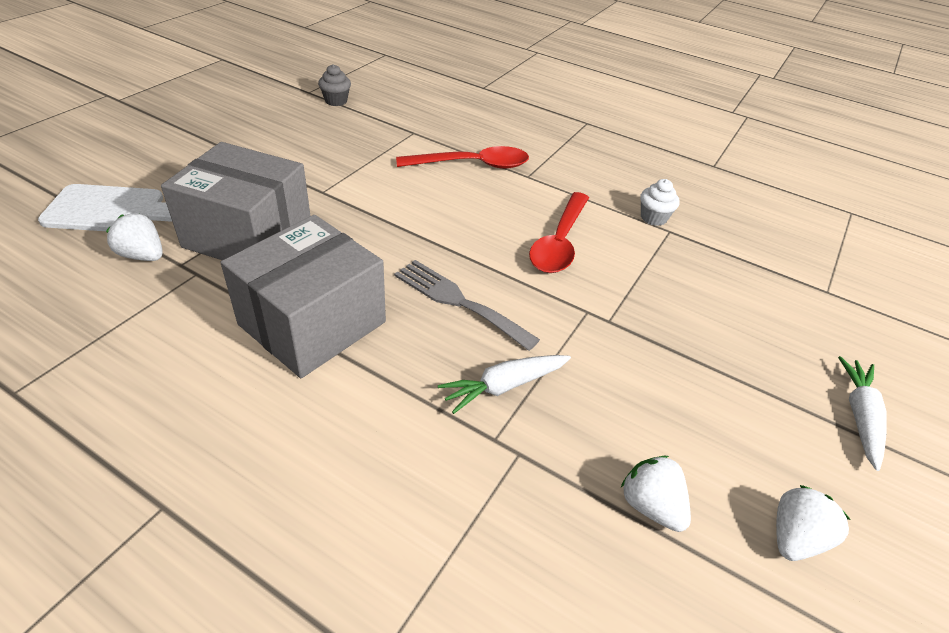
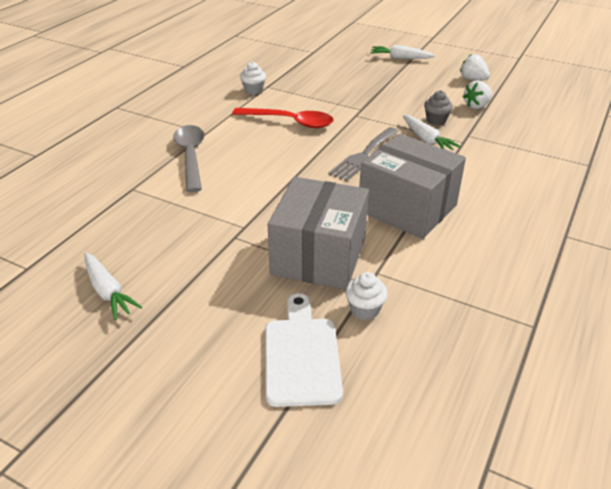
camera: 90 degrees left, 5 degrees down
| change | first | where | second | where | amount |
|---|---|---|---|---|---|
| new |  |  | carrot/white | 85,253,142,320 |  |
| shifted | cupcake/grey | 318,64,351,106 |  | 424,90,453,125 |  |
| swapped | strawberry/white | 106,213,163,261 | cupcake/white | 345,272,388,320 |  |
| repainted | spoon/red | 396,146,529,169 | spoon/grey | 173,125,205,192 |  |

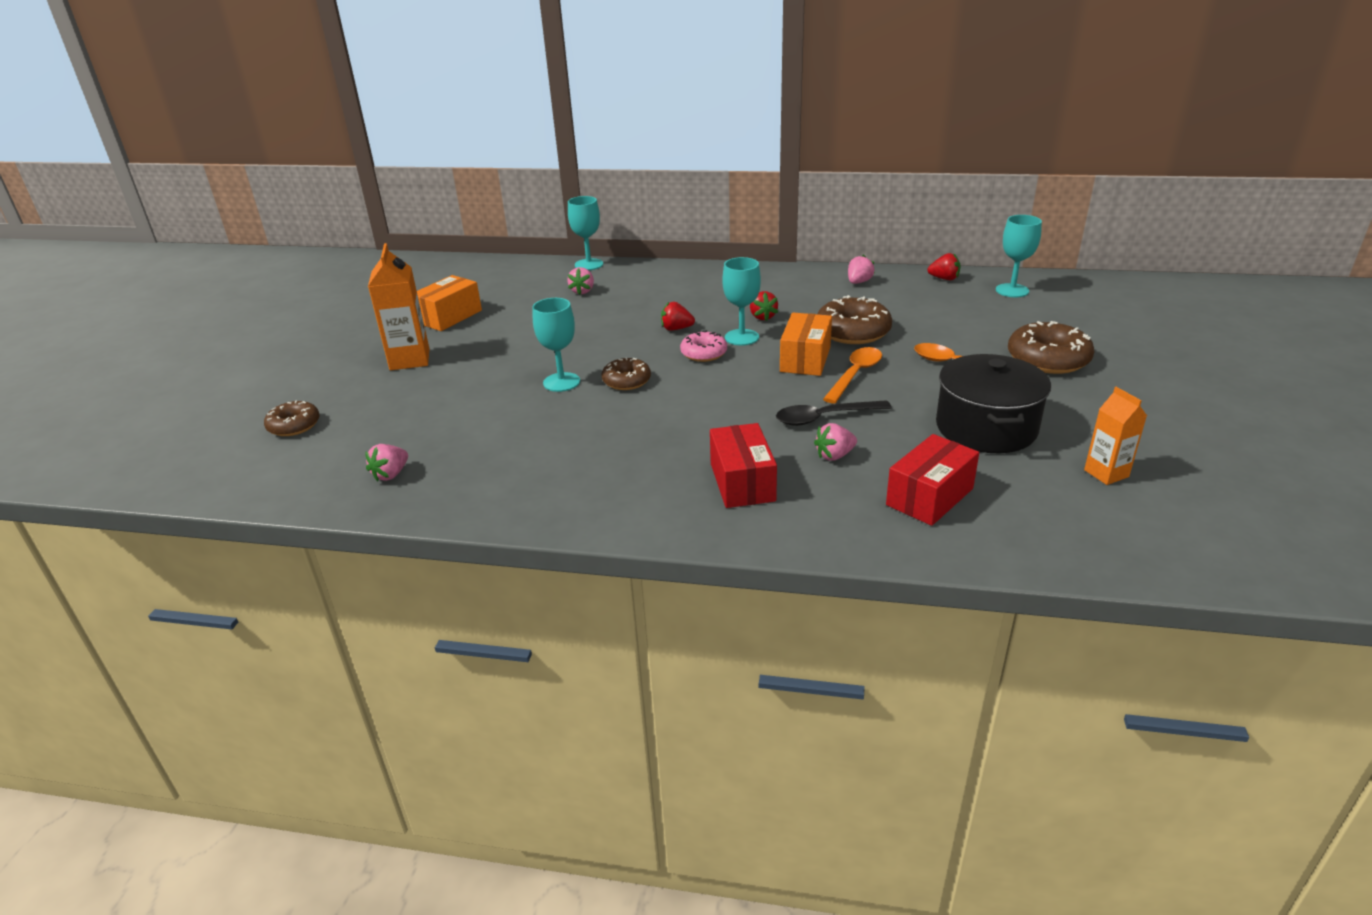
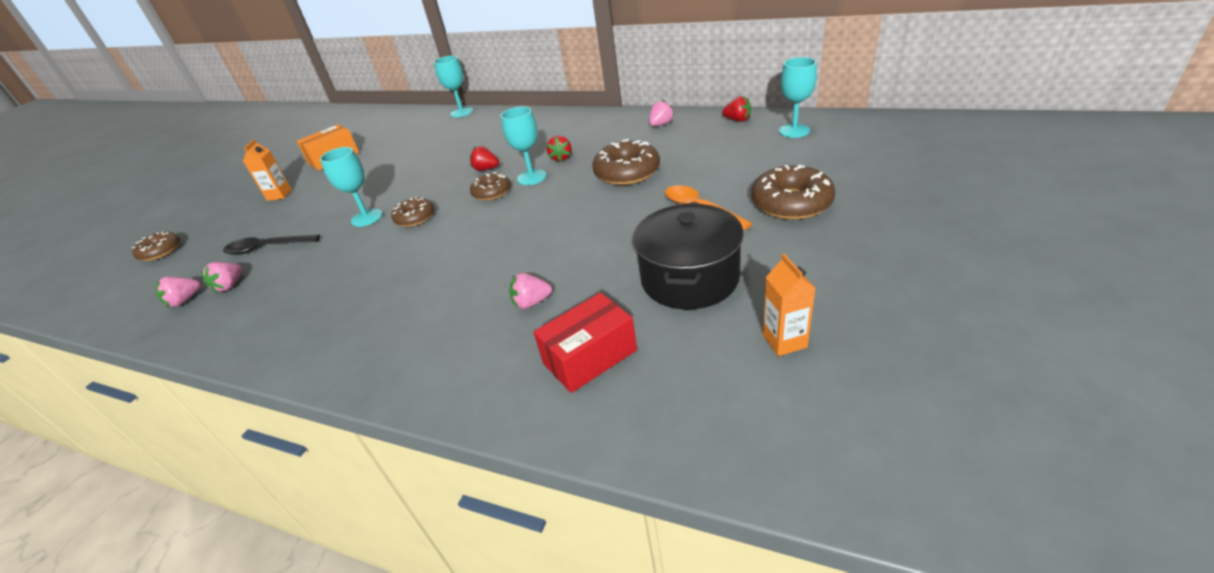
camera: 15 degrees right, 5 degrees up
| change | first | where | second | where | amount |
|---|---|---|---|---|---|
| gone | box/red | 710,423,777,508 |  |  |  |
| gone | box/orange | 780,313,832,376 |  |  |  |
| gone | spoon/orange | 823,347,882,403 |  |  |  |
| shifted | strawberry/pink | 567,267,594,295 |  | 201,262,242,293 |  |
| shifted | spoon/black | 776,400,892,426 |  | 223,235,320,255 |  |
| repainted | donut/pink | 680,330,727,362 | donut/brown | 470,172,511,201 |  |
| scaled | carton/orange | 368,243,429,370 |  | 243,139,292,201 | x0.62 |

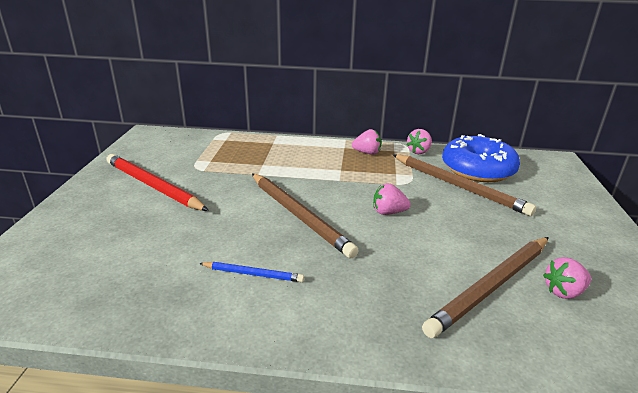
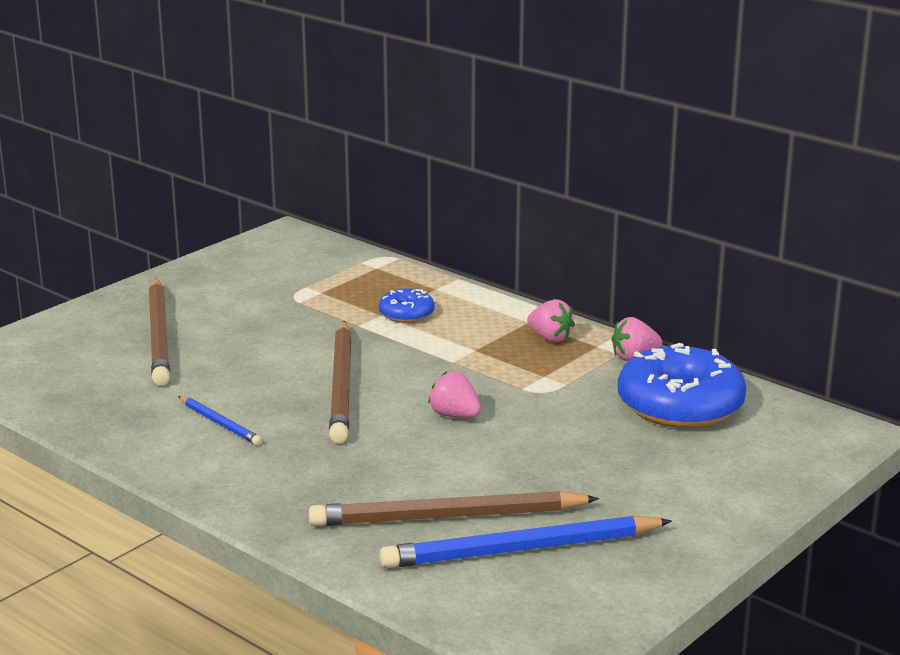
camera: 35 degrees right, 5 degrees down
| change | first | where | second | where | amount |
|---|---|---|---|---|---|
| gone | pencil/red | 106,154,209,211 |  |  |  |
| new |  |  | donut/blue | 379,288,435,323 |  |
| shifted | pencil/brown | 392,154,536,216 |  | 148,278,170,386 |  |
| swapped | strawberry/pink | 543,257,591,299 | pencil/blue | 380,515,672,568 |  |

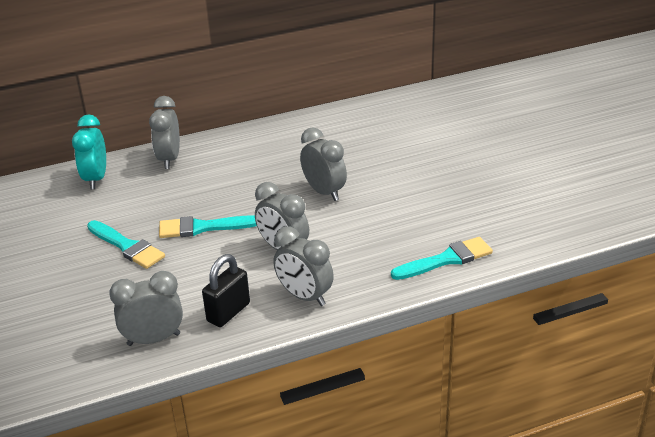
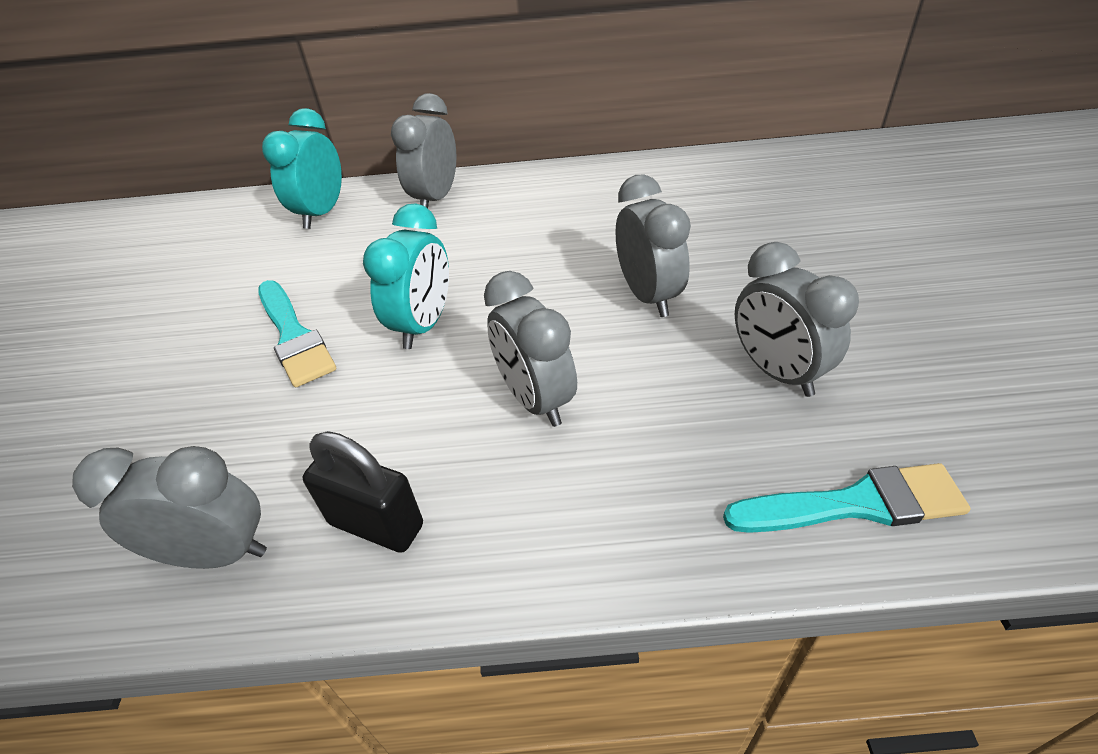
camera: 20 degrees right, 10 degrees up
| change | first | where | second | where | amount |
|---|---|---|---|---|---|
| shifted | clock/grey | 273,226,334,306 |  | 735,242,859,397 |  |
| swapped | brush/turquoise | 159,215,257,238 | clock/turquoise | 363,203,449,349 |  |
| rotated | padlock/black | 202,254,250,327 |  | 303,431,423,553 | 60 degrees clockwise |

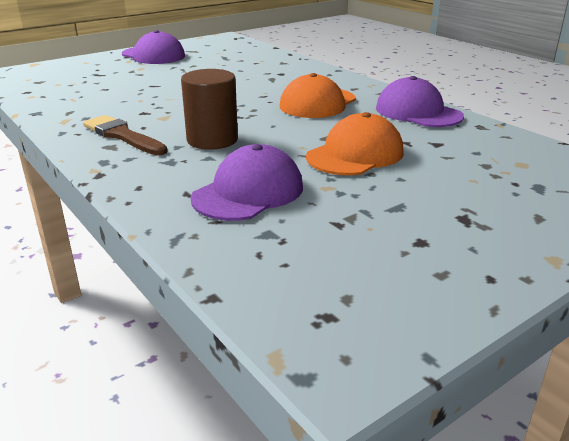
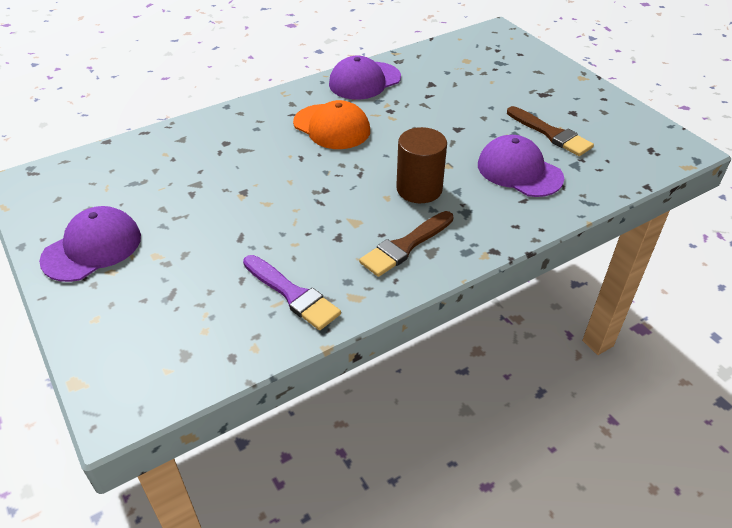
camera: 85 degrees left, 15 degrees up
| change | first | where | second | where | amount |
|---|---|---|---|---|---|
| gone | cap/orange | 306,112,404,176 |  |  |  |
| new |  |  | brush/purple | 243,255,341,330 |  |
| new |  |  | brush/brown | 507,106,594,156 |  |

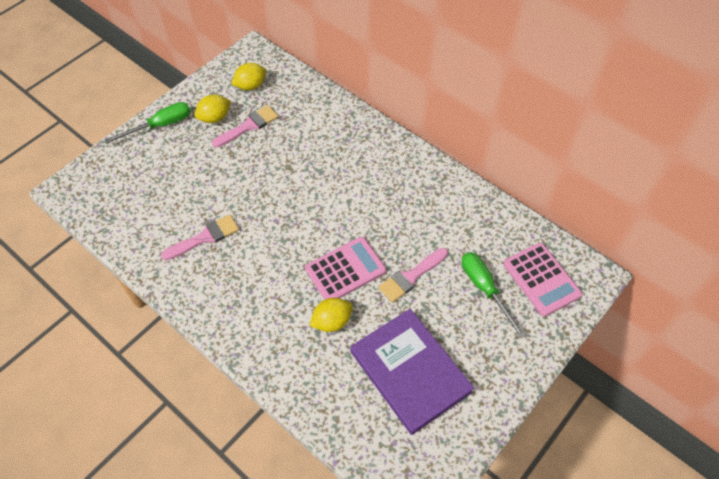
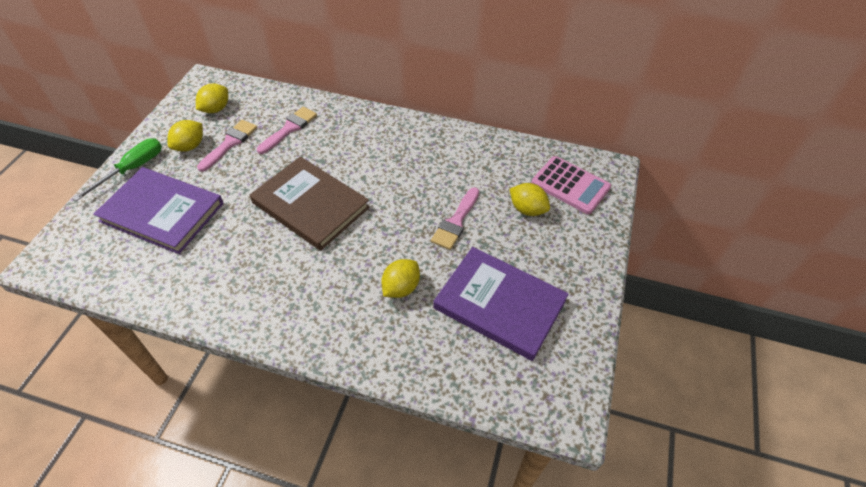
camera: 25 degrees left, 5 degrees down
| change | first | where | second | where | amount |
|---|---|---|---|---|---|
| gone | calculator/pink | 305,237,386,300 |  |  |  |
| new |  |  | book/purple | 93,167,224,254 |  |
| new |  |  | book/brown | 250,157,370,251 |  |
| shifted | brush/pink | 161,215,239,260 |  | 257,107,317,154 |  |
| swapped | screwdriver/green | 461,252,526,339 | lemon/yellow | 510,183,550,216 |  |

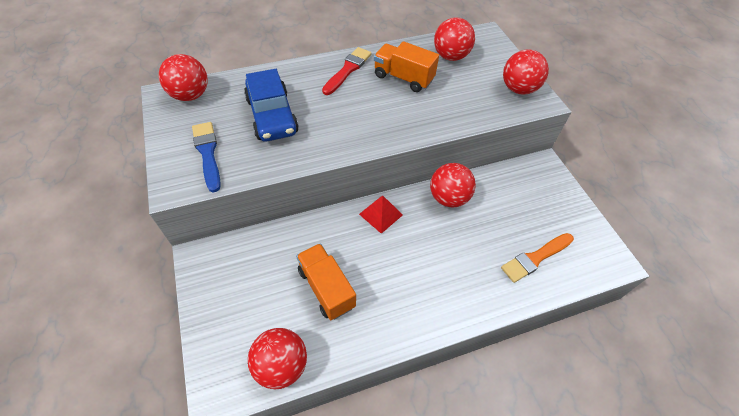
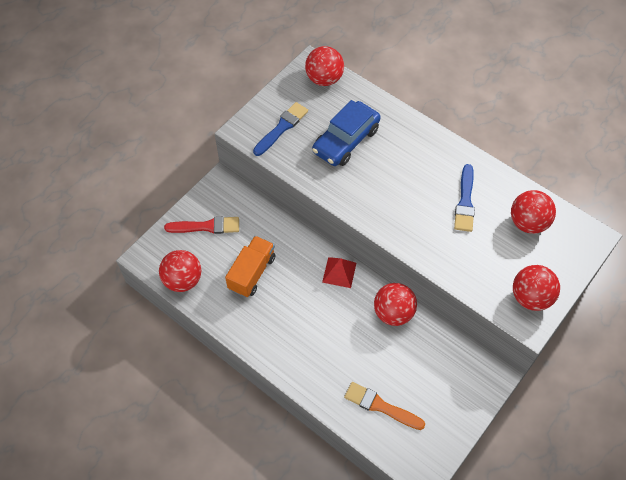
camera: 60 degrees right, 5 degrees up
| change | first | where | second | where | amount |
|---|---|---|---|---|---|
| shifted | brush/red | 322,47,372,95 |  | 164,216,239,234 |  |
| swapped | truck/orange | 374,41,439,92 | brush/blue | 454,164,475,232 |  |

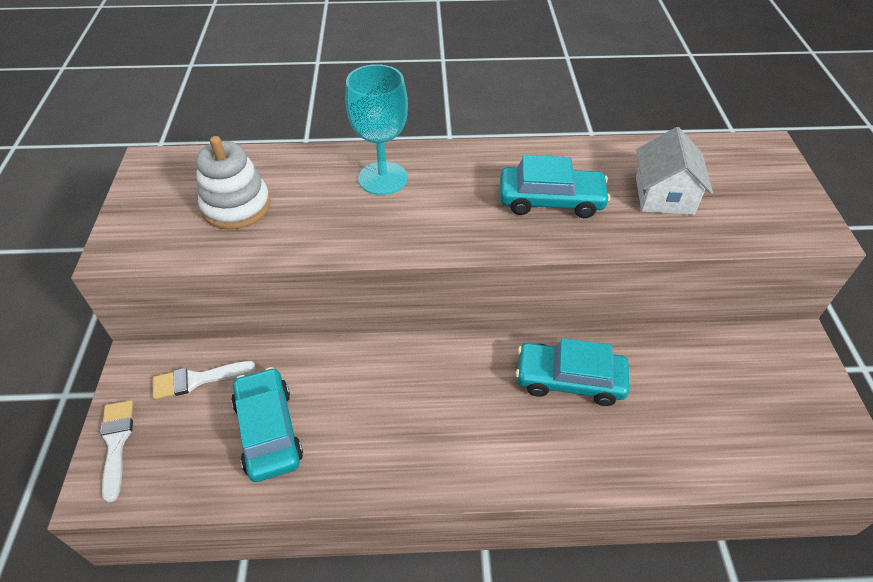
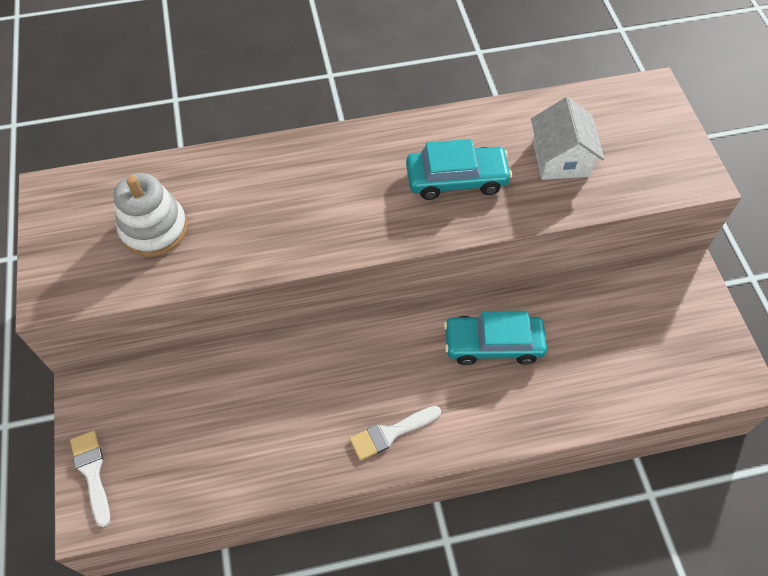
camera: 10 degrees left, 10 degrees up
| change | first | where | second | where | amount |
|---|---|---|---|---|---|
| gone | car/turquoise | 231,367,303,482 |  |  |  |
| gone | goblet/turquoise | 345,64,408,195 |  |  |  |
| shifted | brush/white | 153,361,256,400 |  | 350,406,441,461 |  |

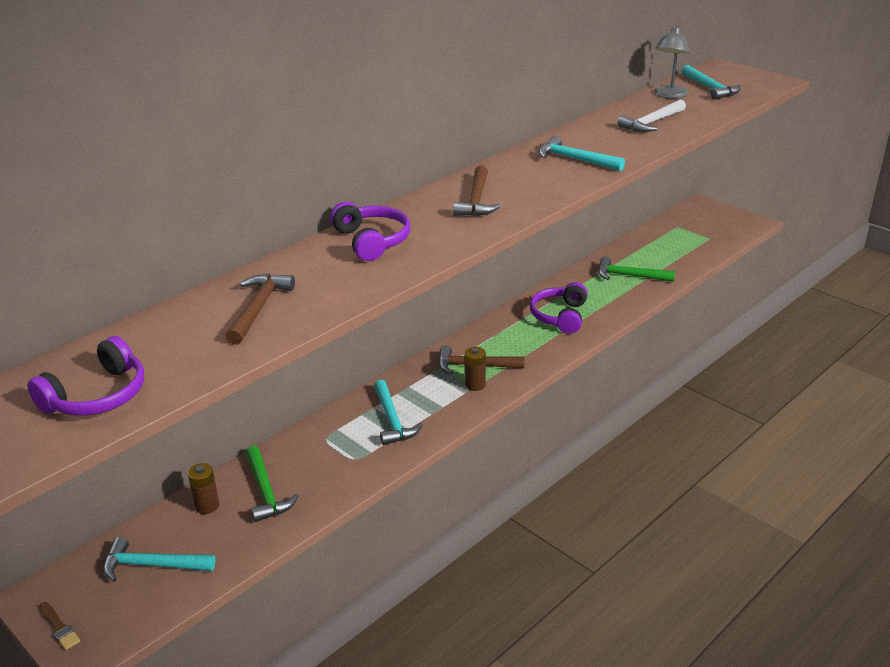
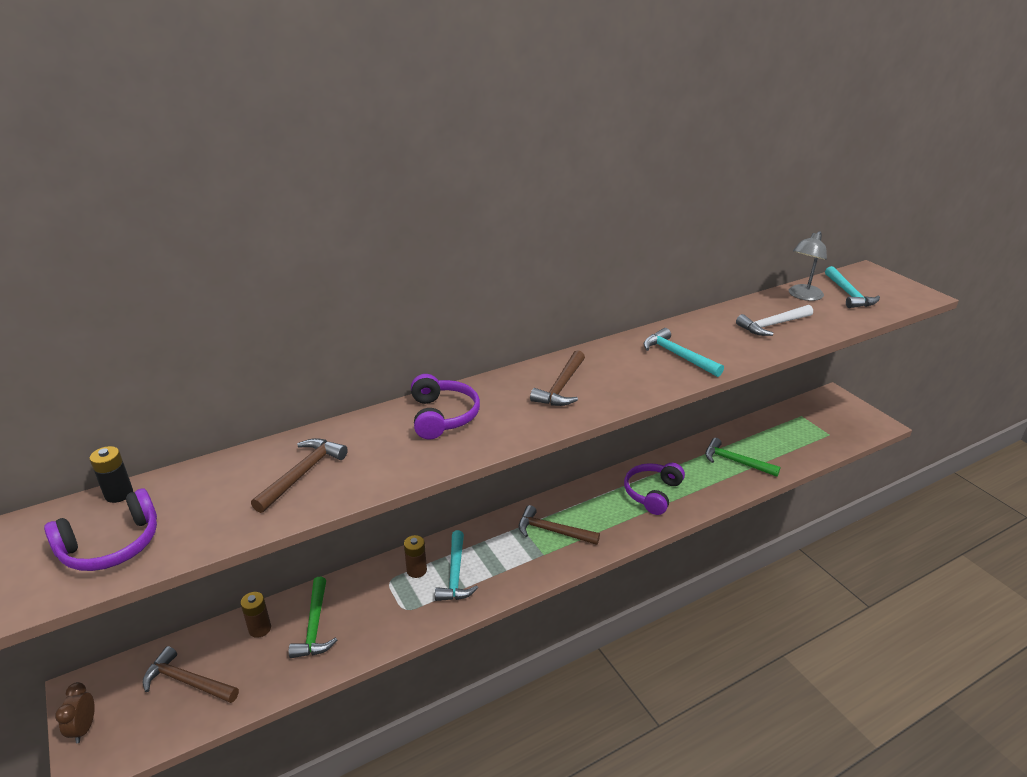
camera: 15 degrees right, 0 degrees up
| change | first | where | second | where | amount |
|---|---|---|---|---|---|
| new |  |  | battery/black | 89,446,133,503 |  |
| shifted | battery/brown | 465,347,486,391 |  | 404,535,427,578 |  |
| swapped | brush/brown | 39,602,80,650 | clock/brown | 55,682,95,743 |  |
| repainted | hammer/turquoise | 103,537,216,582 | hammer/brown | 143,646,239,703 |  |

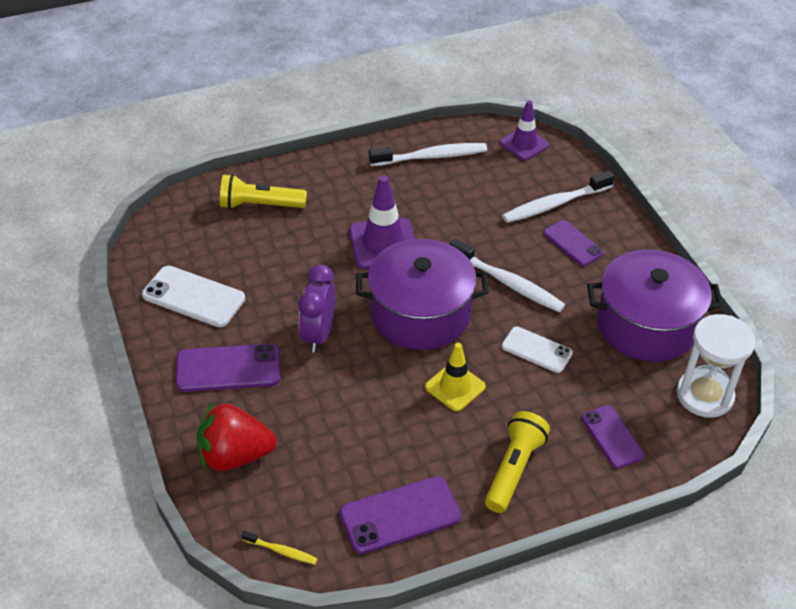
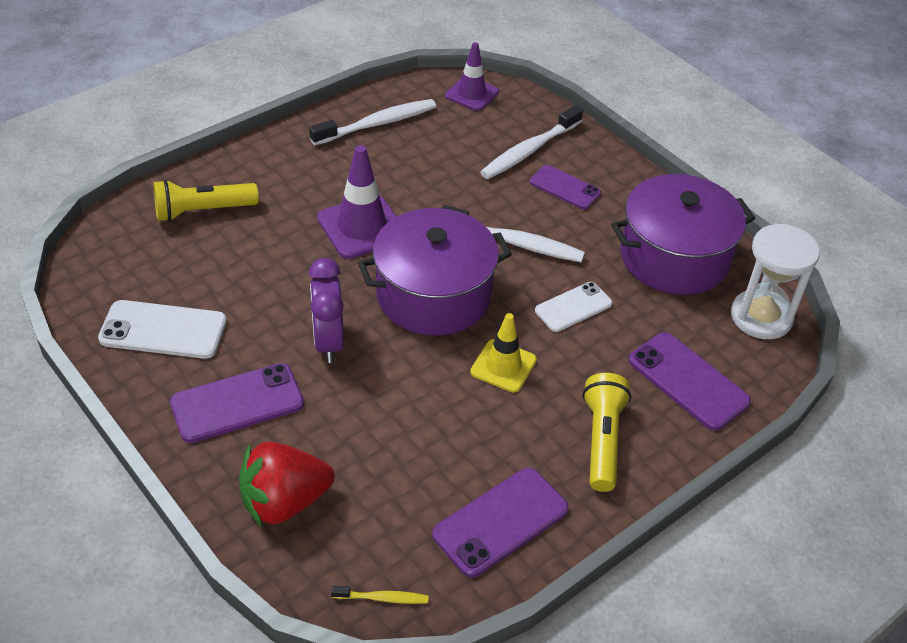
camera: 20 degrees left, 0 degrees up
| change | first | where | second | where | amount |
|---|---|---|---|---|---|
| rotated | phone/white | 502,326,573,373 |  | 535,282,612,332 | 45 degrees counterclockwise |
| scaled | phone/purple | 581,405,644,468 |  | 629,332,751,431 | x1.51 |

